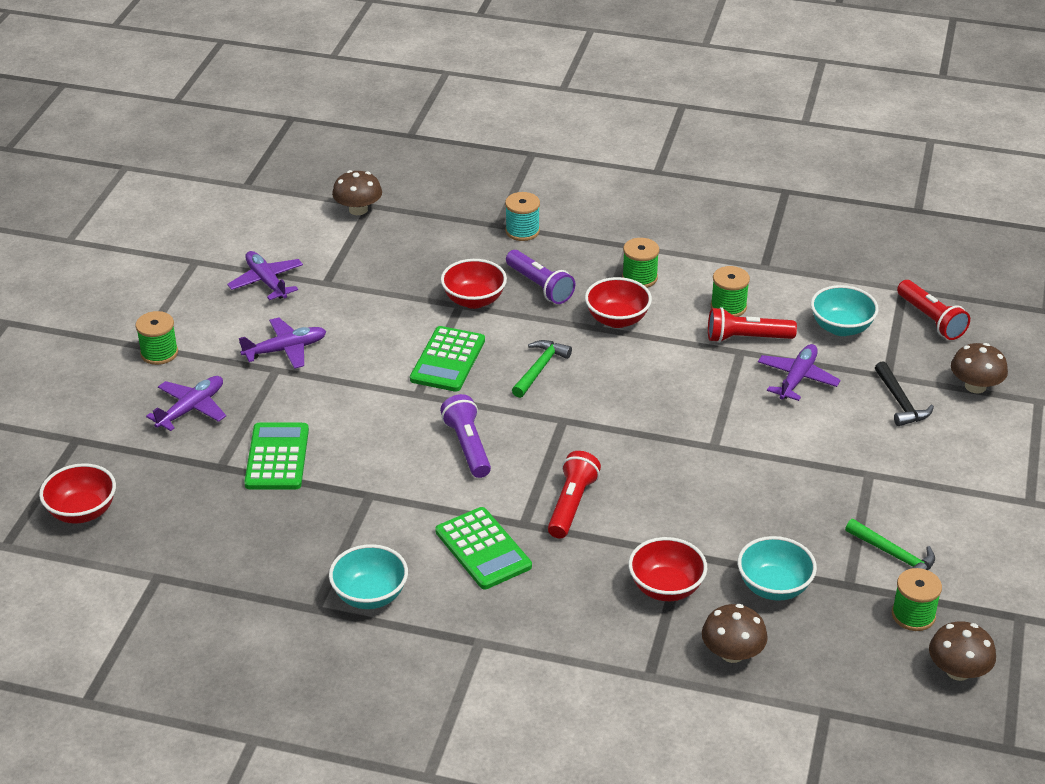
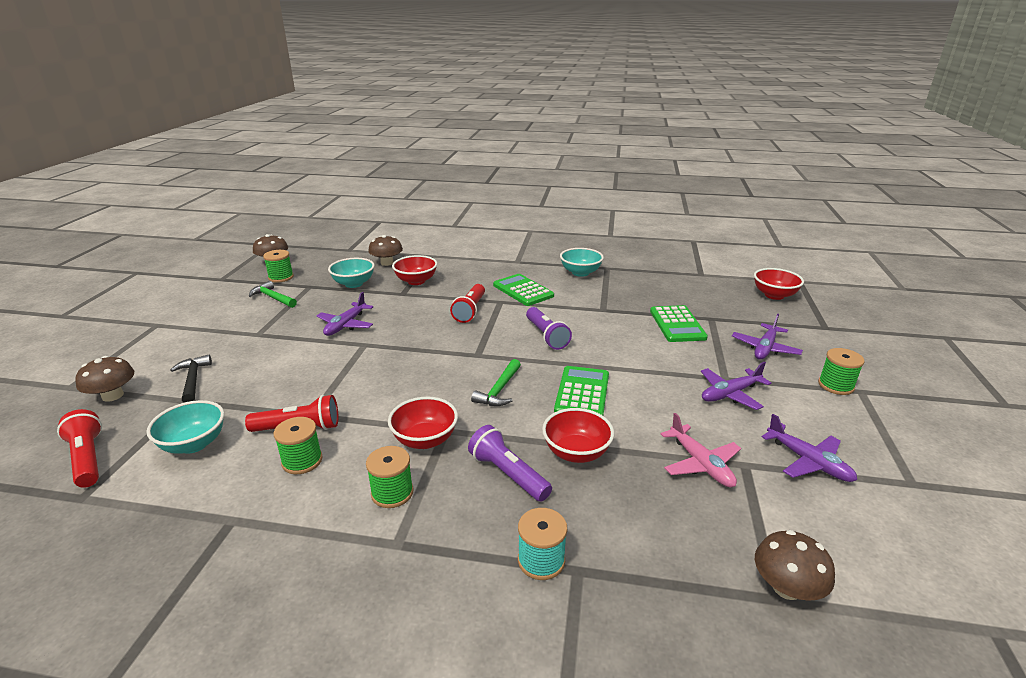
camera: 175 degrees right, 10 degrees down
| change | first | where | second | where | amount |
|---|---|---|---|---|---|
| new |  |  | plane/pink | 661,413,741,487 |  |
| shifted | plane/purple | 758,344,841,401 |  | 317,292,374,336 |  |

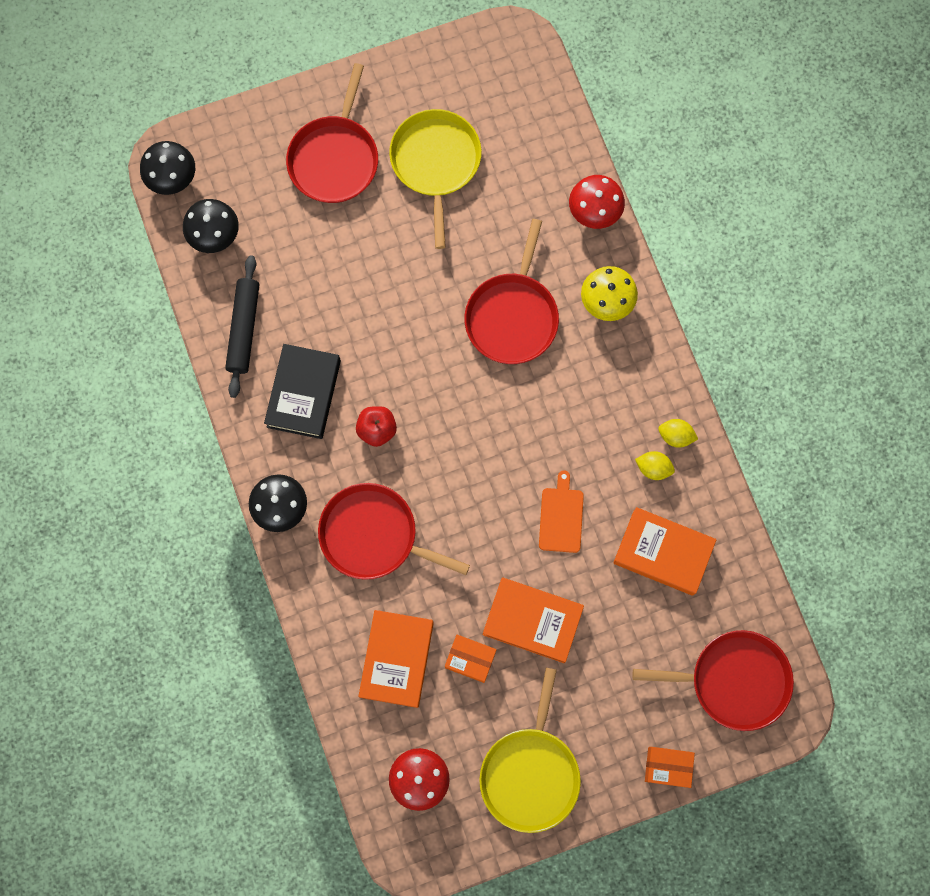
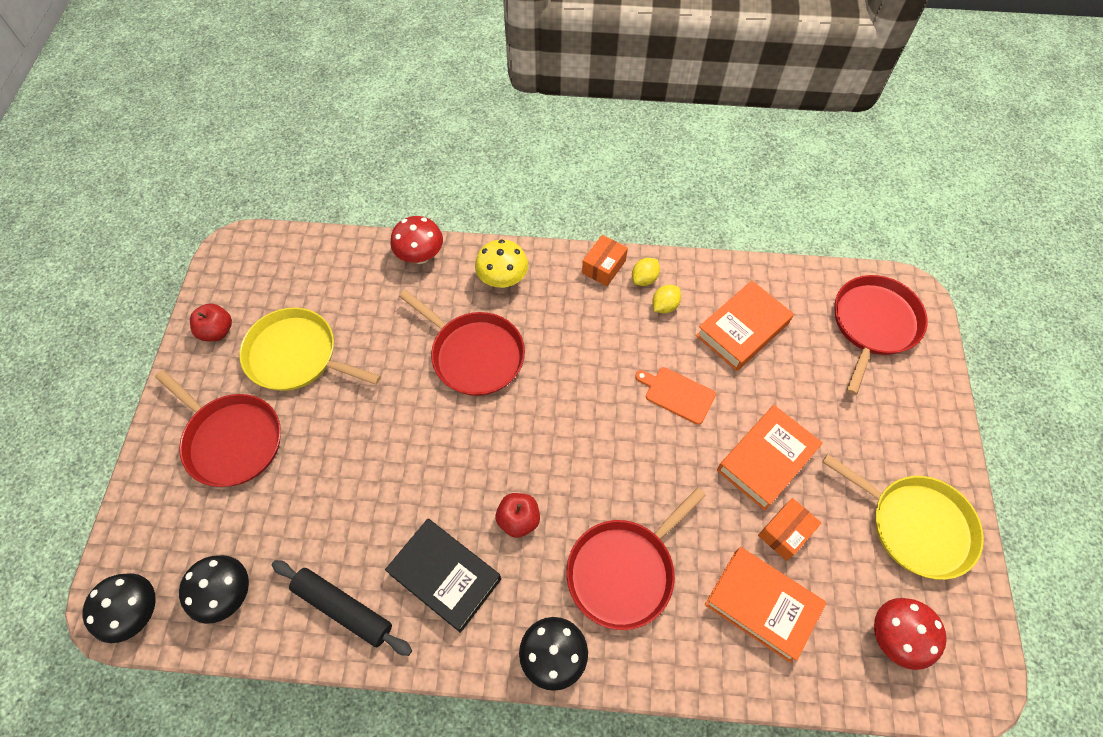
camera: 65 degrees left, 15 degrees down
| change | first | where | second | where | amount |
|---|---|---|---|---|---|
| new |  |  | apple/red | 190,304,232,341 |  |
| shifted | box/orange | 645,747,695,788 |  | 582,235,628,286 |  |

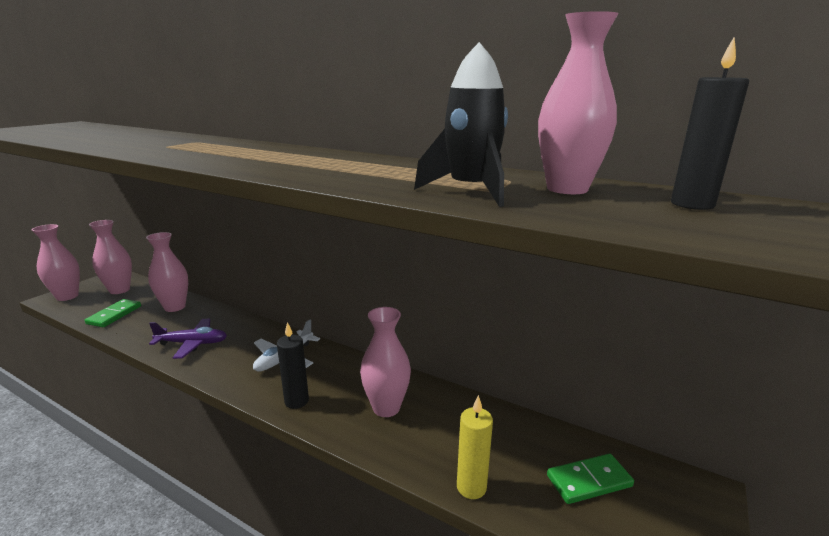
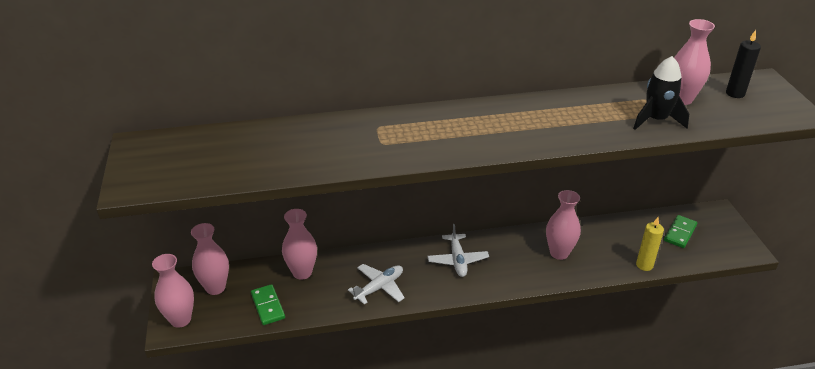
camera: 40 degrees left, 15 degrees up
| change | first | where | second | where | amount |
|---|---|---|---|---|---|
| gone | candle/black | 277,322,309,409 |  |  |  |
| repainted | plane/purple | 149,319,227,359 | plane/white | 348,264,405,304 |  |

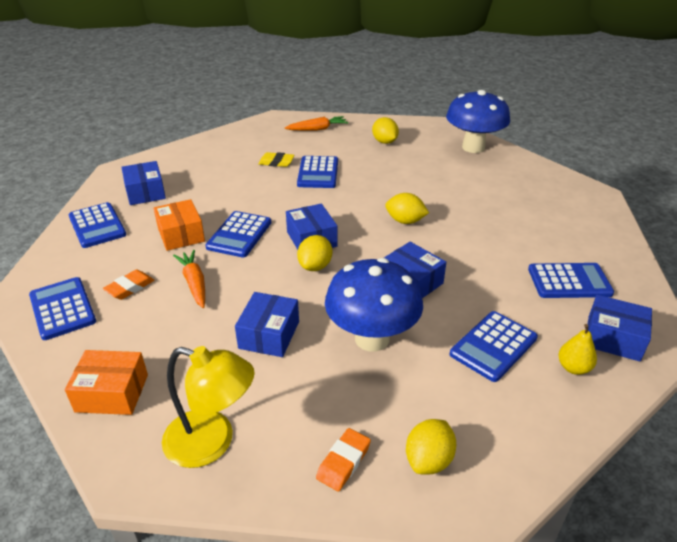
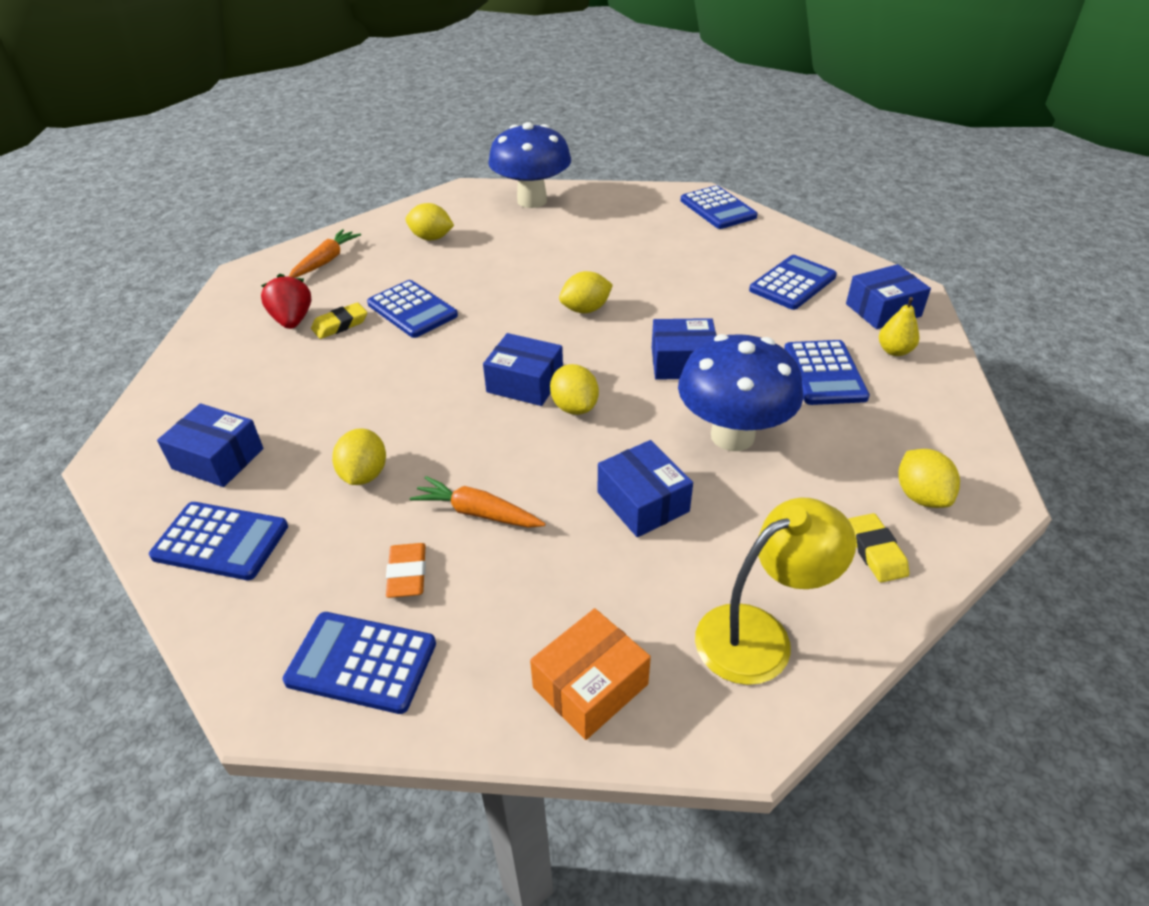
camera: 45 degrees left, 5 degrees up
| change | first | where | second | where | amount |
|---|---|---|---|---|---|
| new |  |  | strawberry/red | 261,274,311,329 |  |
| shifted | calculator/blue | 205,211,271,257 |  | 681,185,758,229 |  |
| swapped | box/orange | 154,199,205,251 | lemon/yellow | 332,428,386,485 |  |
| repainted | eraser/orange | 316,428,371,492 | eraser/yellow | 848,513,909,583 |  |

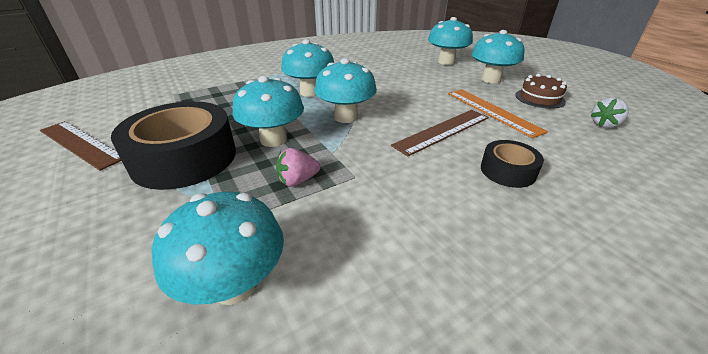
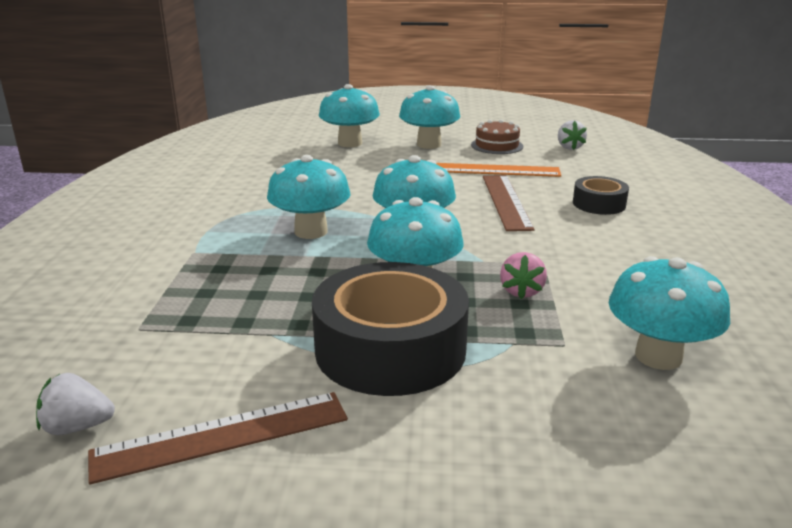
camera: 55 degrees left, 10 degrees down
| change | first | where | second | where | amount |
|---|---|---|---|---|---|
| new |  |  | strawberry/white | 36,373,115,435 |  |

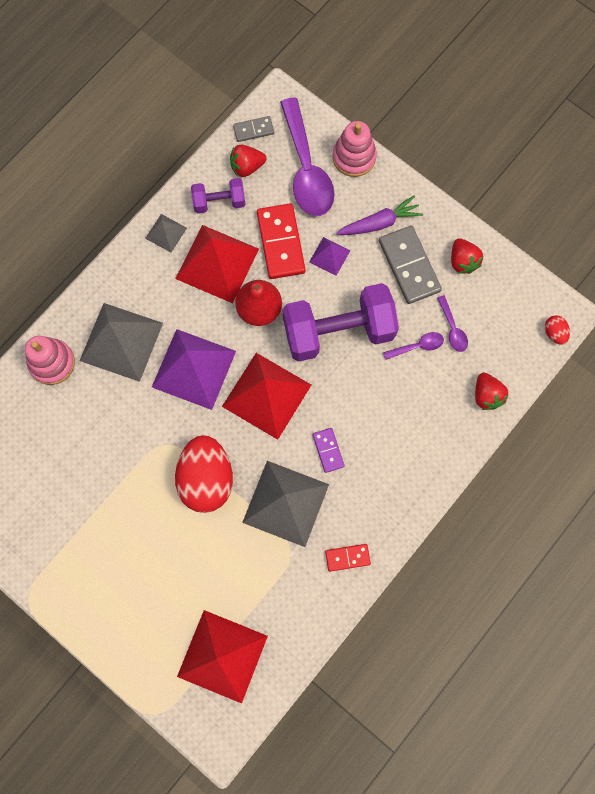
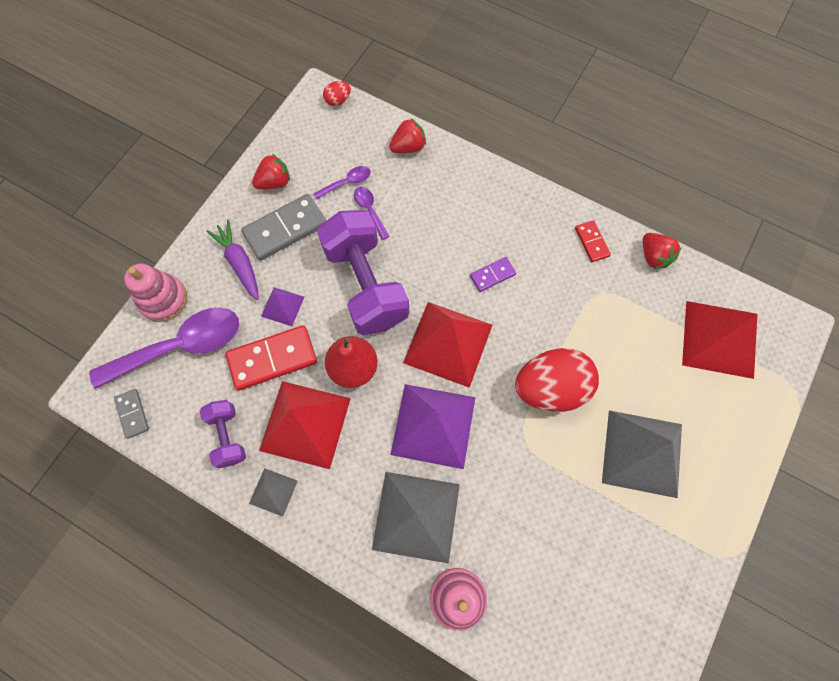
camera: 100 degrees left, 5 degrees down
| change | first | where | second | where | amount |
|---|---|---|---|---|---|
| shifted | strawberry/red | 230,145,266,177 |  | 643,233,681,269 |  |
| shifted | pyramid/grey | 242,461,329,547 |  | 602,410,682,498 |  |

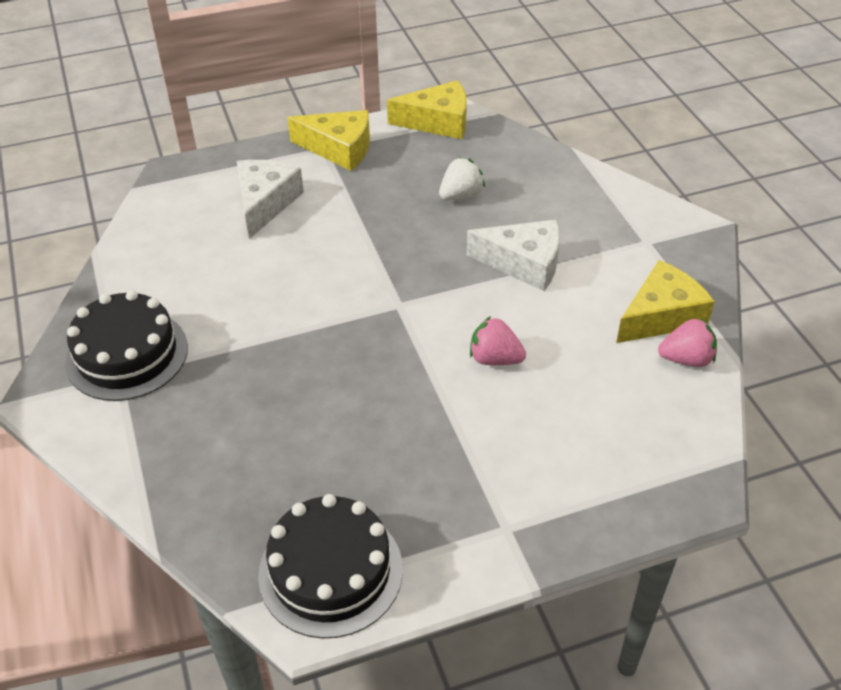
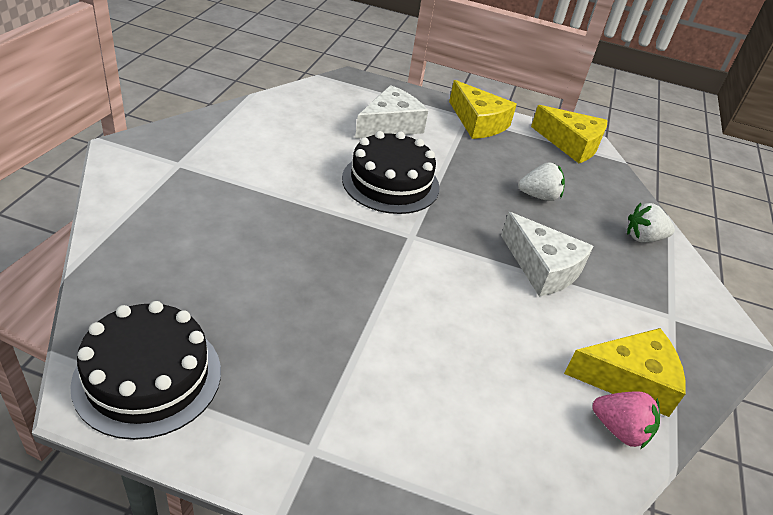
camera: 30 degrees right, 5 degrees down
| change | first | where | second | where | amount |
|---|---|---|---|---|---|
| gone | strawberry/pink | 470,316,526,365 |  |  |  |
| new |  |  | strawberry/white | 627,202,675,243 |  |
| shifted | cake/black | 65,290,188,401 |  | 342,131,440,214 |  |

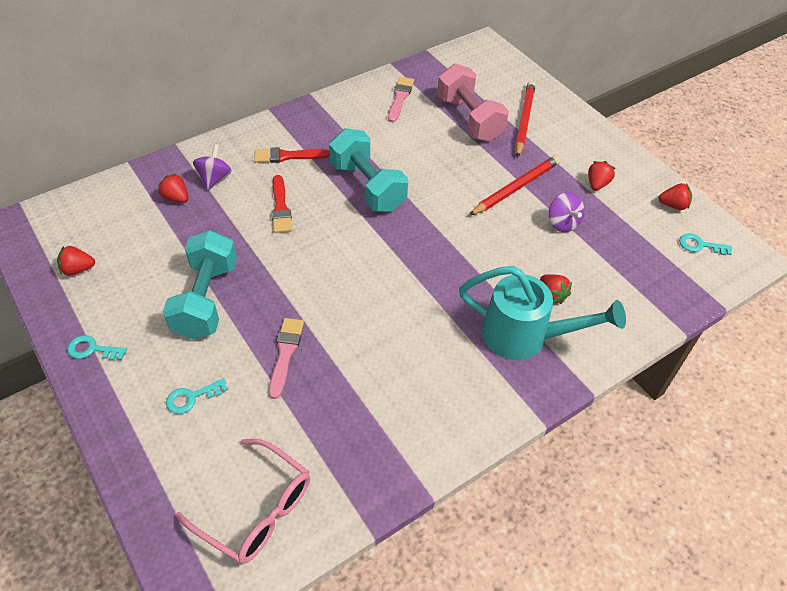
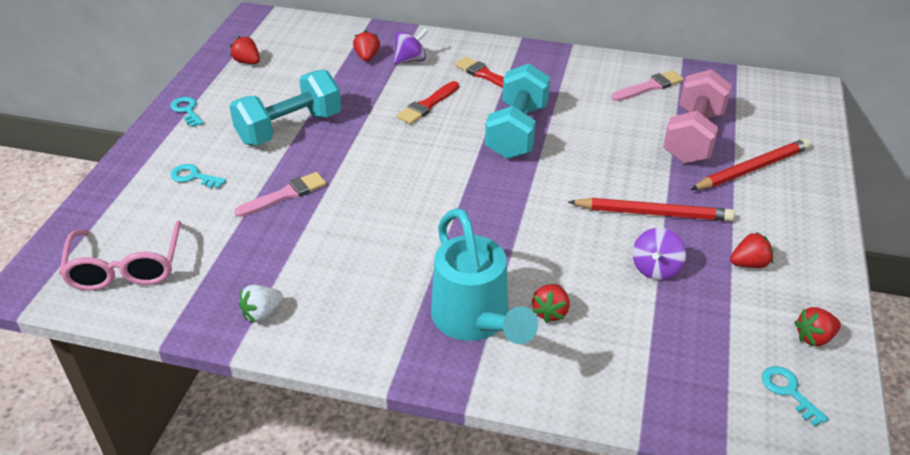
camera: 50 degrees right, 10 degrees down
| change | first | where | second | where | amount |
|---|---|---|---|---|---|
| new |  |  | strawberry/white | 239,285,283,323 |  |
| rotated | strawberry/red | 658,183,692,210 |  | 794,307,841,346 | 105 degrees clockwise |

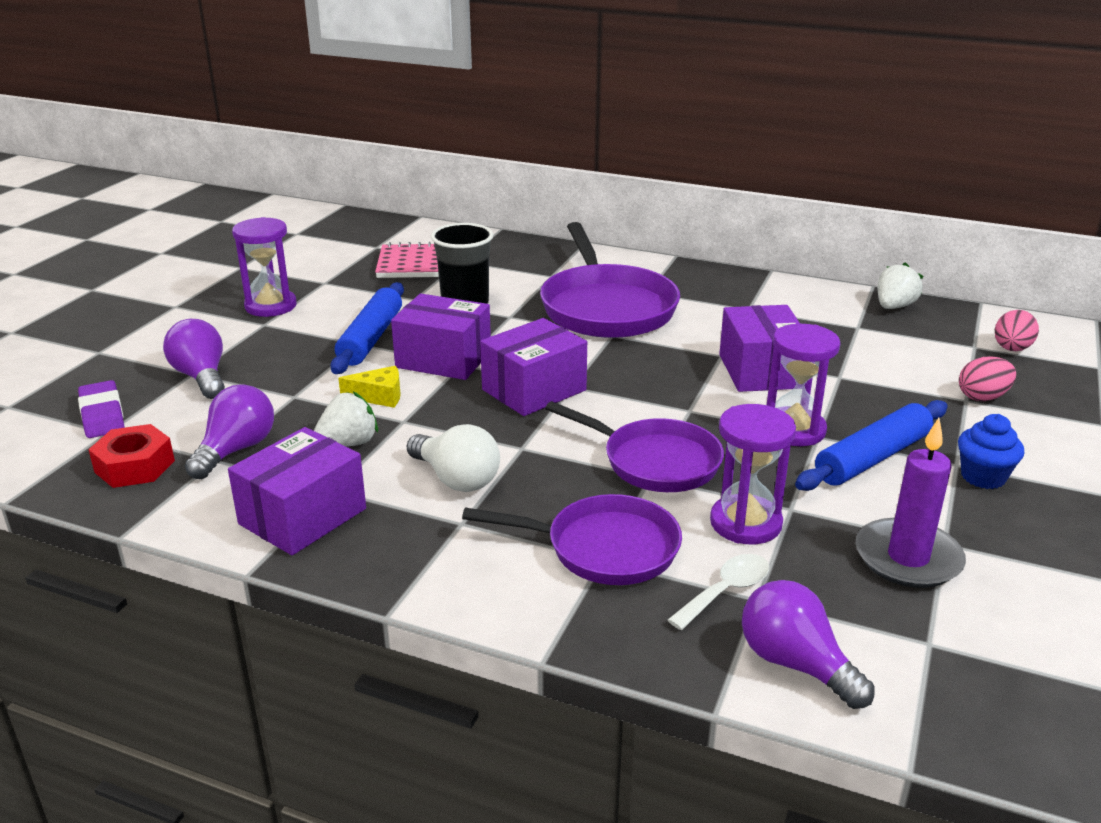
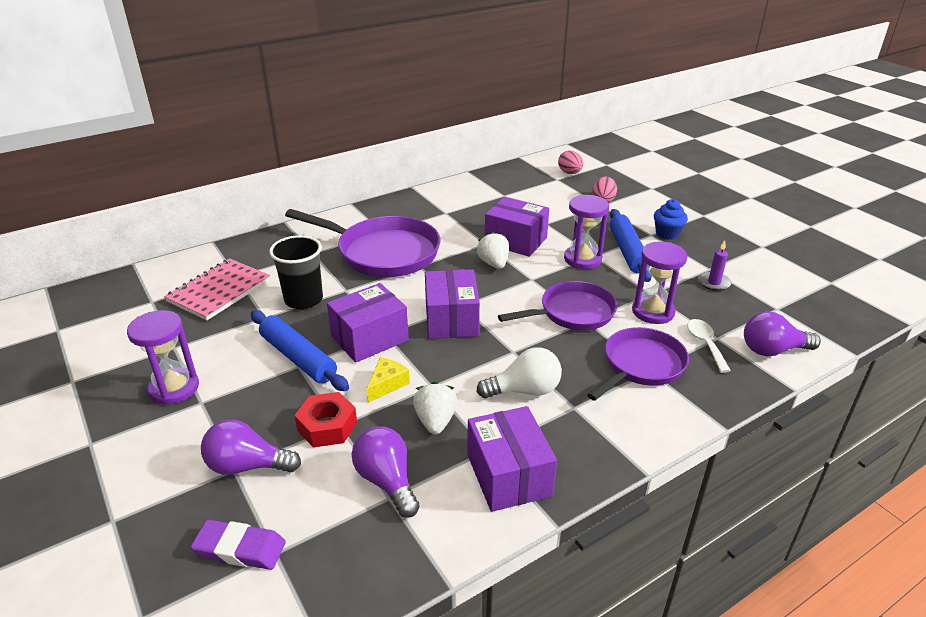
camera: 55 degrees left, 5 degrees up
| change | first | where | second | where | amount |
|---|---|---|---|---|---|
| shifted | nut/red | 88,424,175,488 |  | 294,392,357,448 |  |
| shifted | strawberry/white | 878,262,923,309 |  | 477,231,509,269 |  |
| scaled | candle/purple | 856,418,966,588 |  | 698,240,731,291 | x0.57 |

